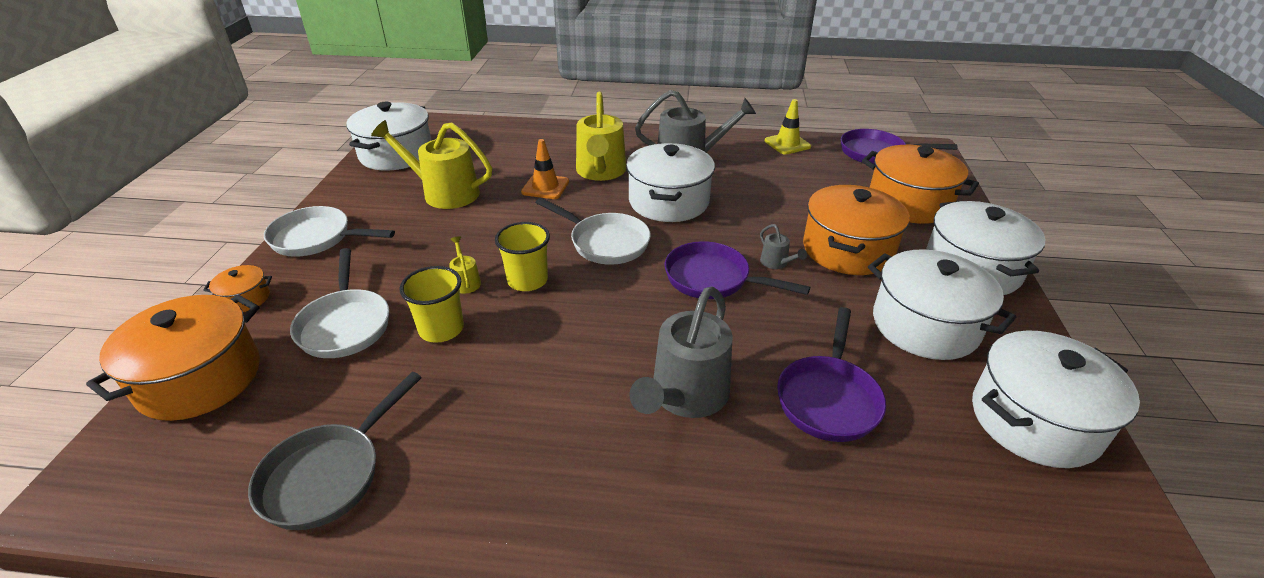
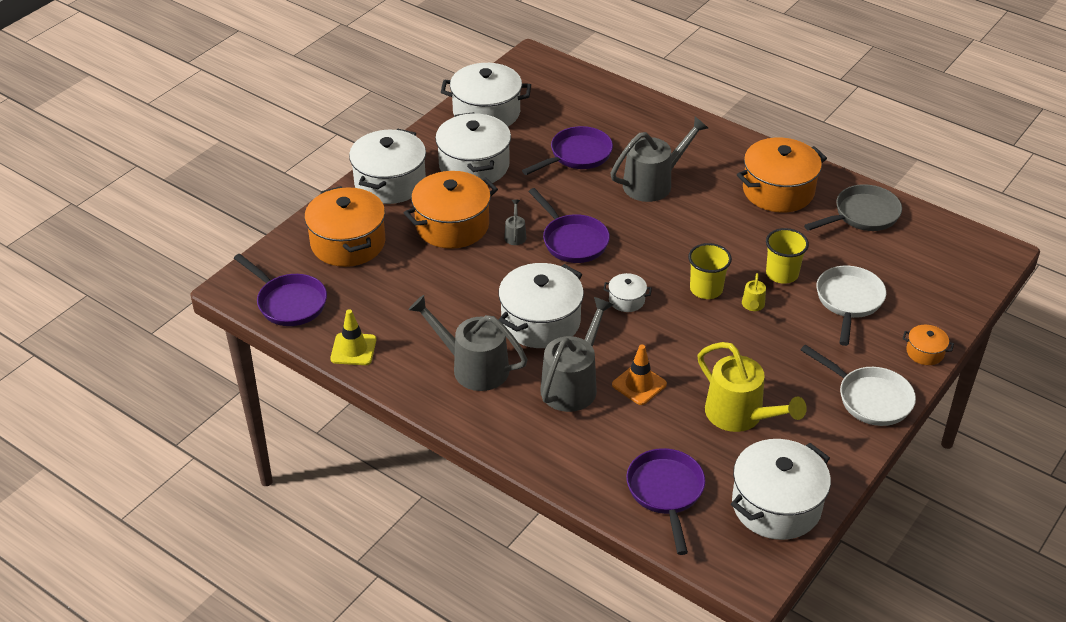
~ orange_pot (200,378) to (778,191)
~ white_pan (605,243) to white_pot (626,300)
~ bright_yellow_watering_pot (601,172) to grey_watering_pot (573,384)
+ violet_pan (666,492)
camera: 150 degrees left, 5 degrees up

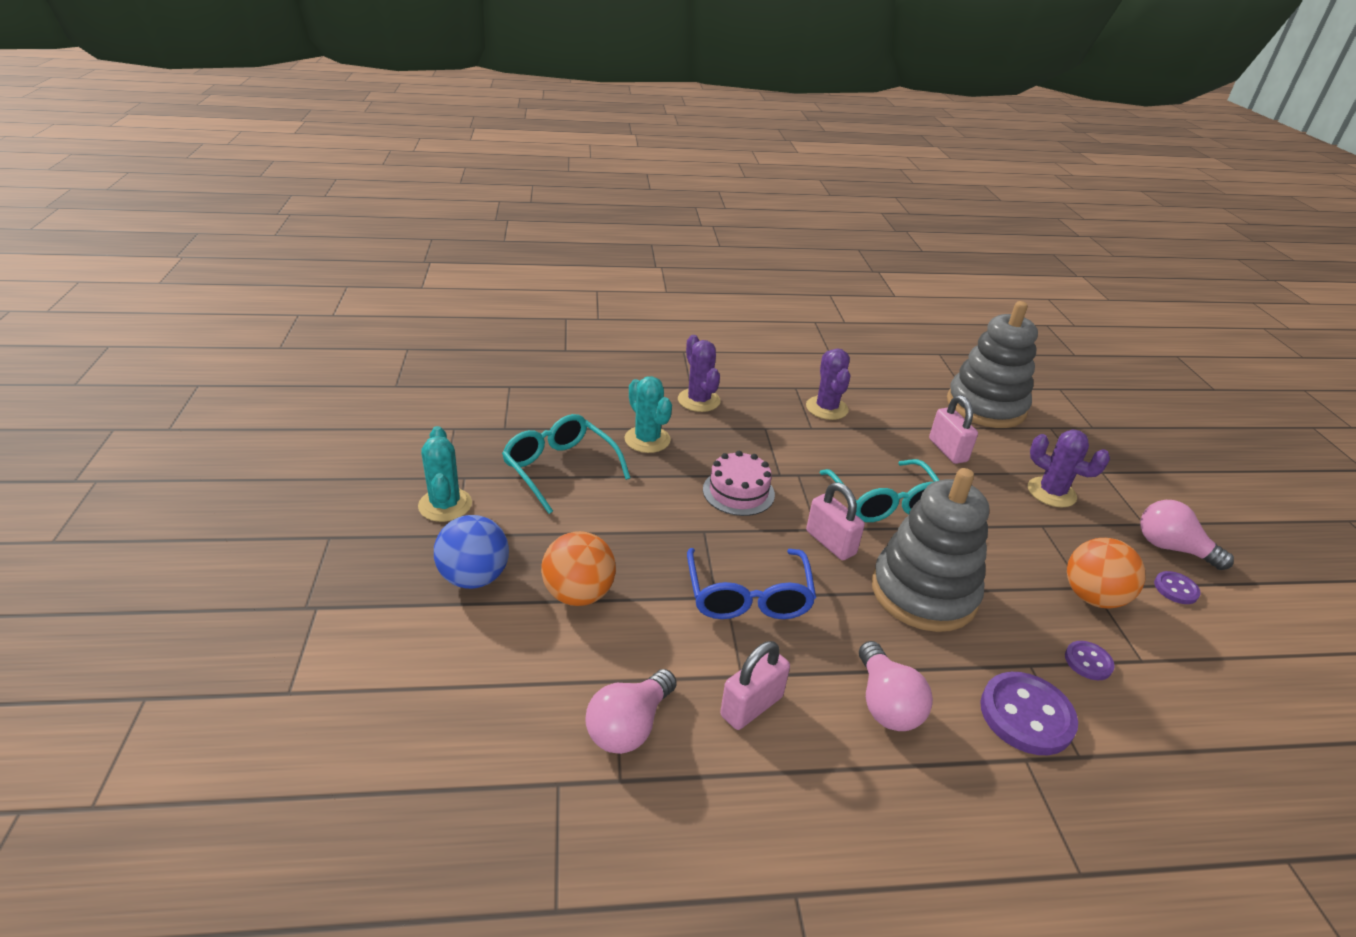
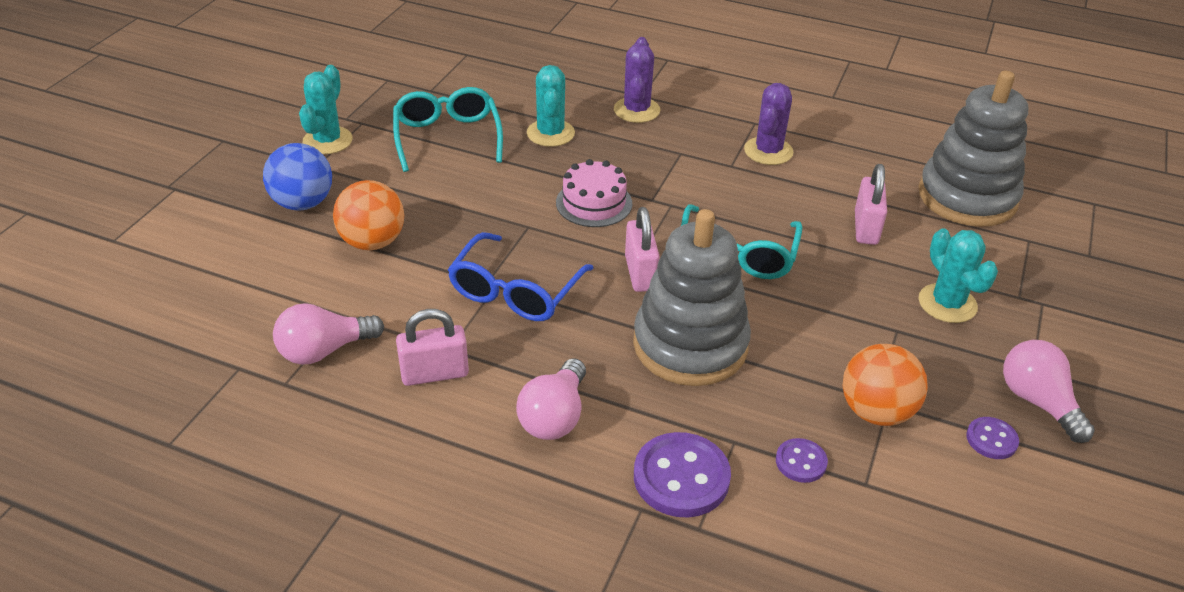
~ violet_cactus (1051,492) to teal_cactus (947,303)
camera: 30 degrees right, 5 degrees up

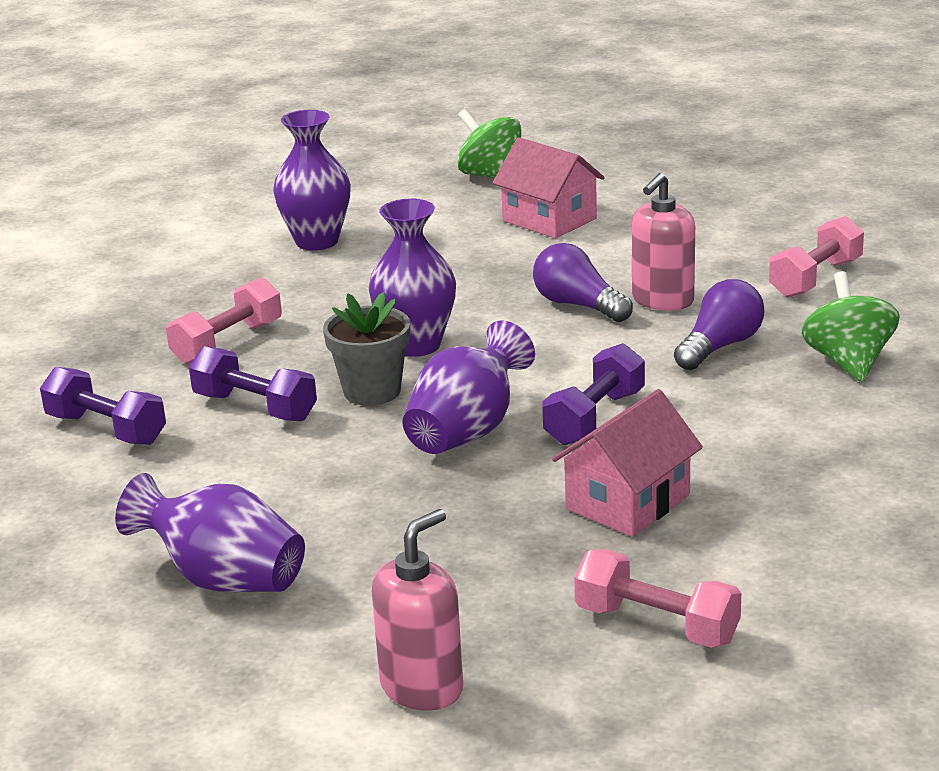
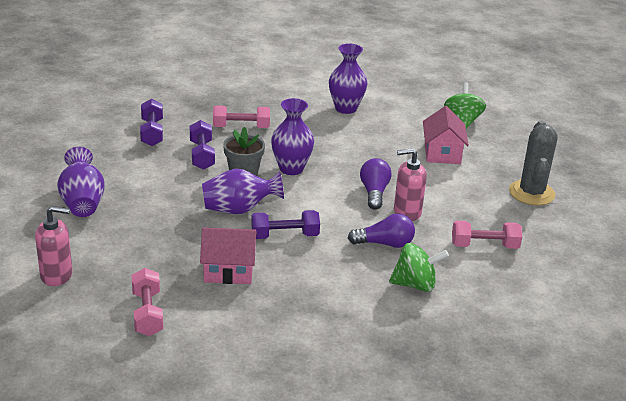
~ green_whirligig (848,362) = (415,284) 45 degrees clockwise
+ grey_cactus (531,193)
camera: 45 degrees right, 5 degrees up

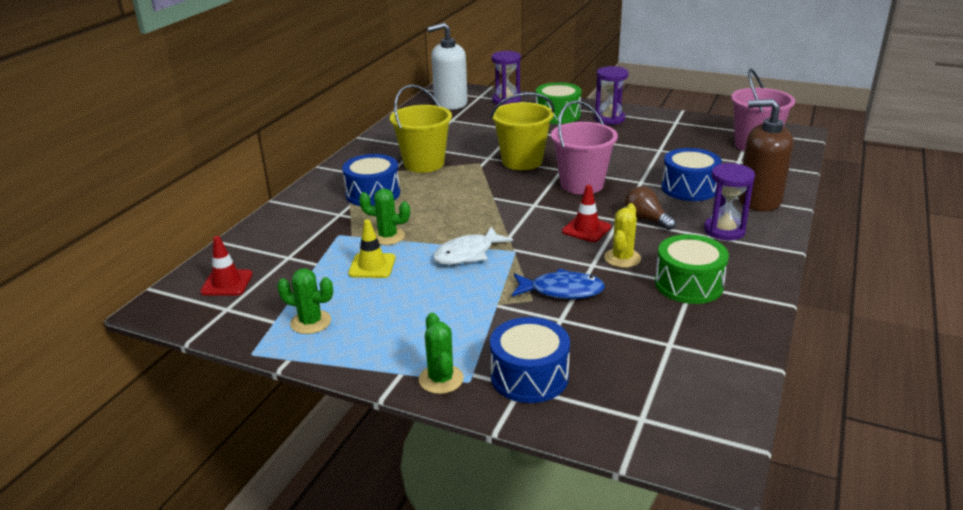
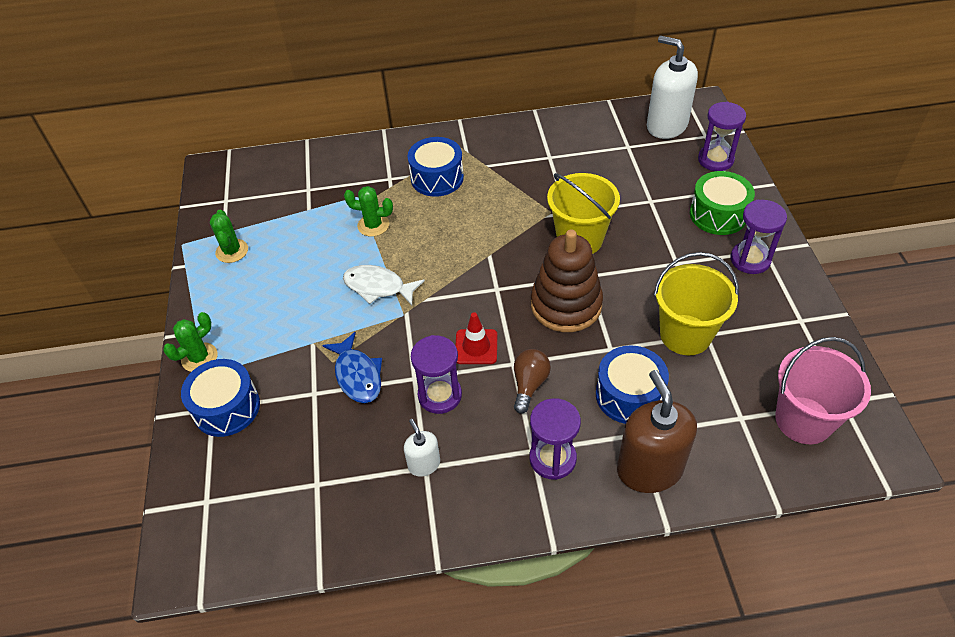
- crimson_safety_cone (227,283)
- bright_yellow_safety_cone (372,266)
~ green_cactus (387,236) = (373,225) 60 degrees counterclockwise
~ bright_yellow_bucket (424,163) to (685,335)
~ rosy_bucket (581,184) to brown_ring_stacker (566,305)
~ bright_yellow_cactus (622,258) to violet_sandglass (440,395)
~ green_snare_drum (688,284) to white_soap_pump (424,464)
camera: 60 degrees right, 20 degrees up

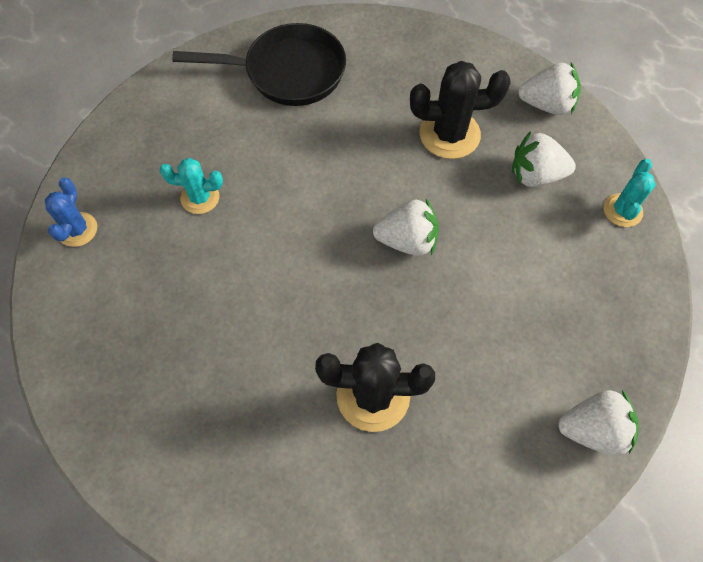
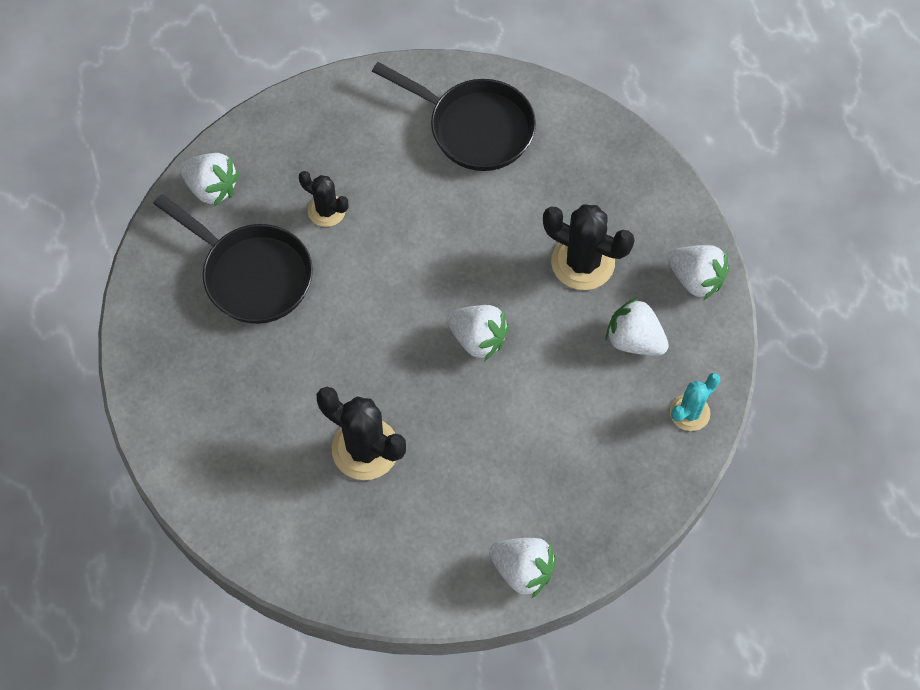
~ blue_cactus (77,230) to white_toy_strawberry (211,188)
~ teal_cactus (200,197) to ebony_cactus (326,210)
+ ebony_pan (252,275)
camera: 30 degrees right, 0 degrees up

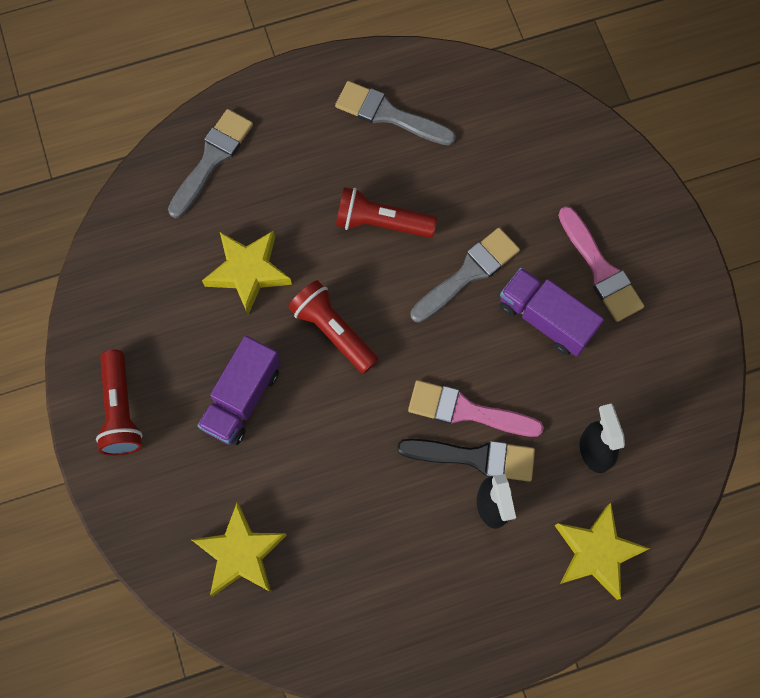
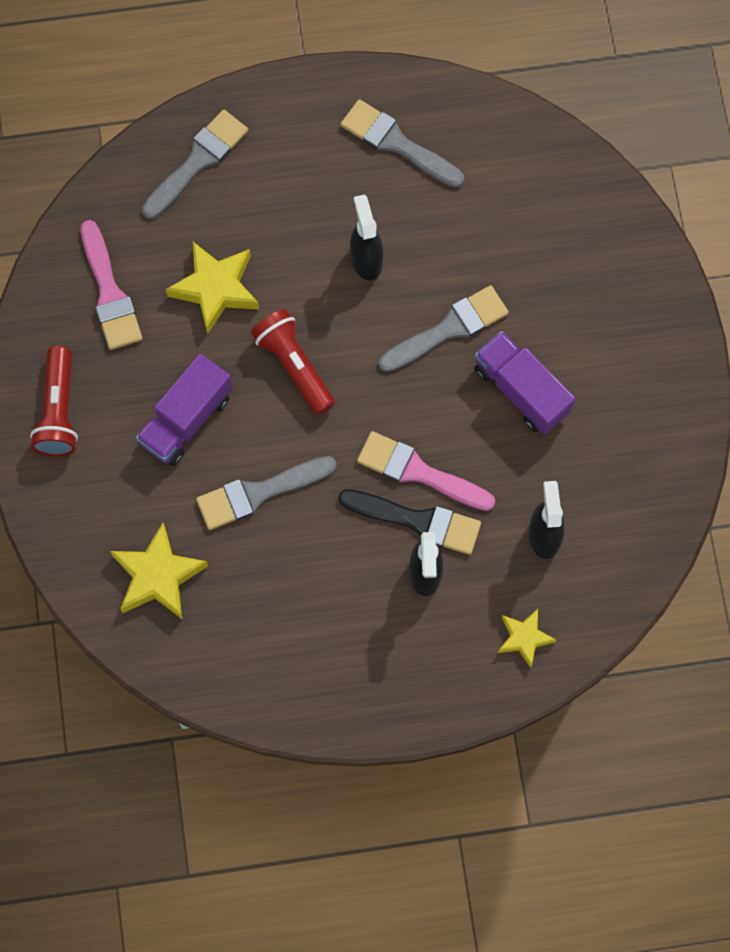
~ crimson_flashlight (381,222) to ebony_spray_cleaner (366,259)
~ bright_yellow_star_shape (596,552) = (524,638) x0.60
~ rosy_brush (600,269) to (109,292)
+ grey_brush (259,492)
camera: 10 degrees right, 0 degrees up

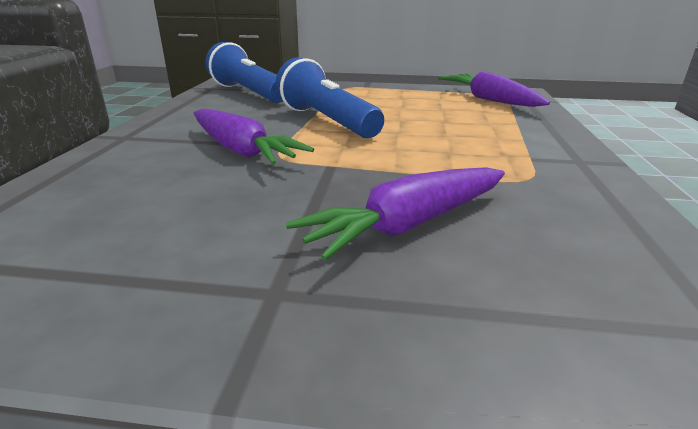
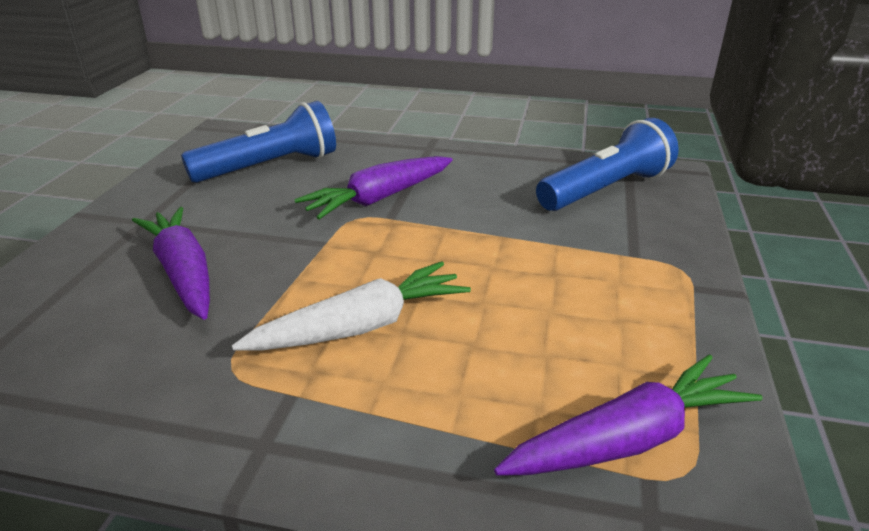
~ blue_flashlight (326,121) to (270,167)
+ white_toy_carrot (362,326)
camera: 95 degrees right, 5 degrees up

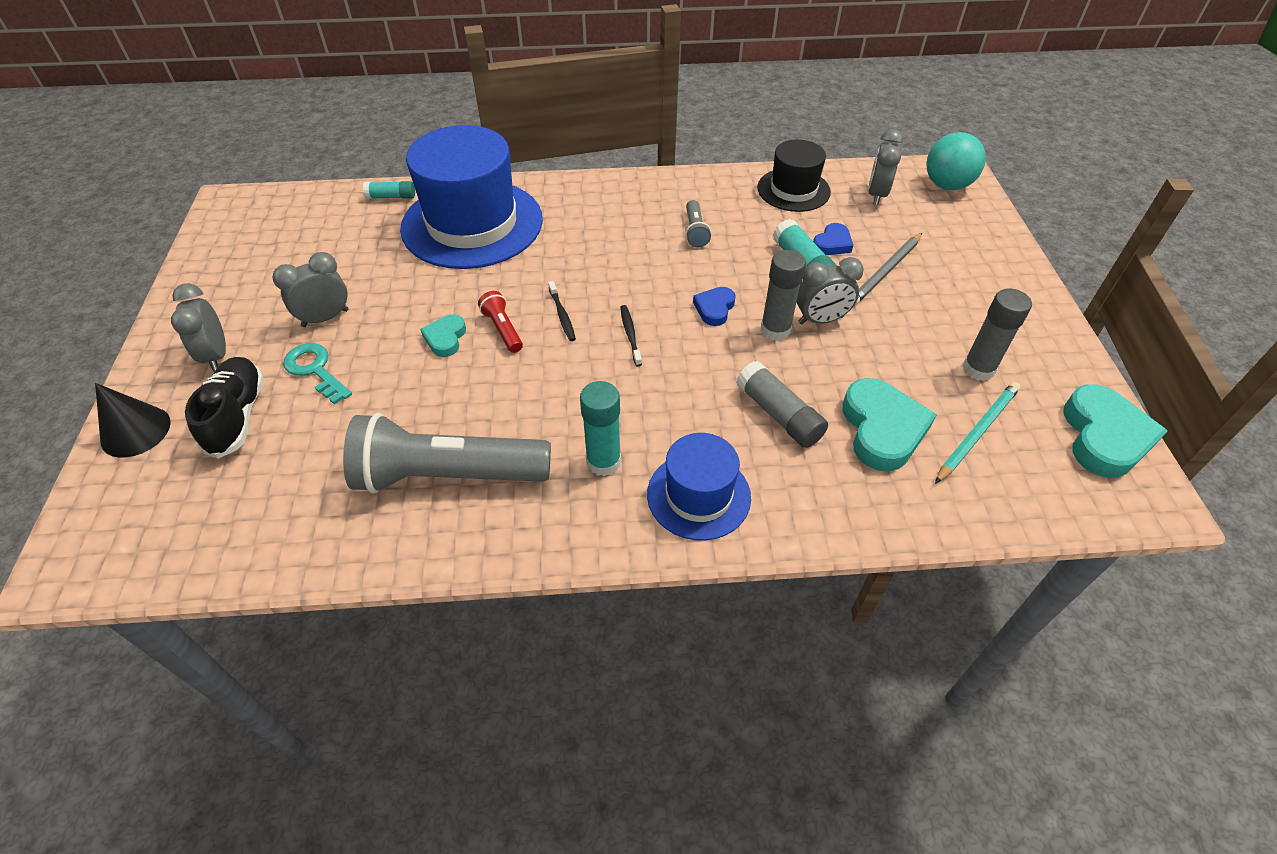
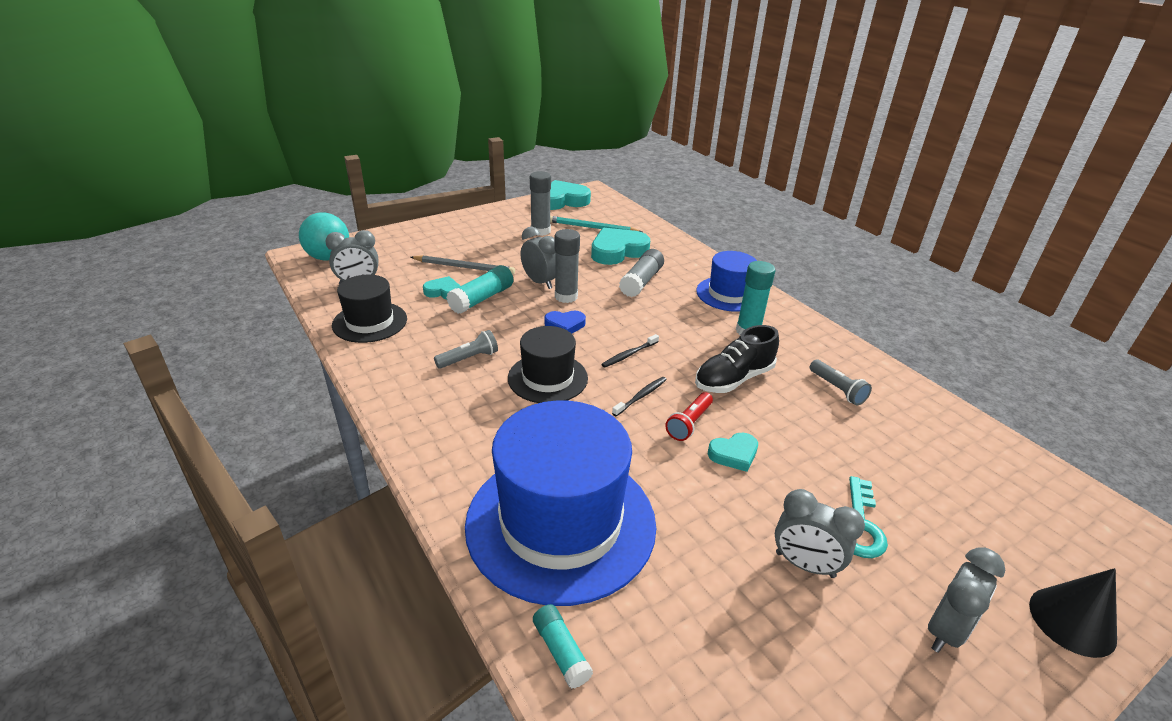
~ ebony_lace-up_shoe (237,416) to (733,379)
~ grey_flashlight (448,475) = (837,389) x0.43
~ blue_heart (832,243) to teal_heart (443,292)
+ ebony_top_hat (547,378)
camera: 120 degrees left, 15 degrees down

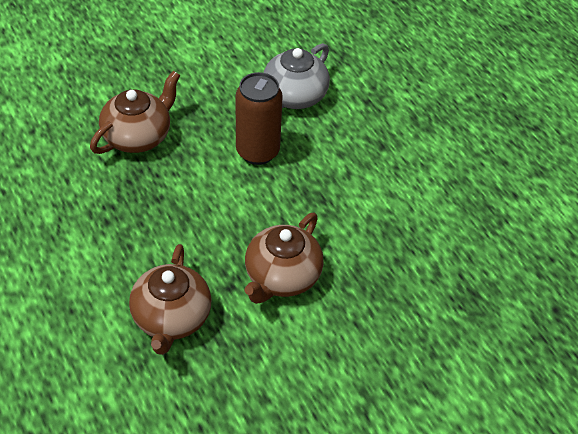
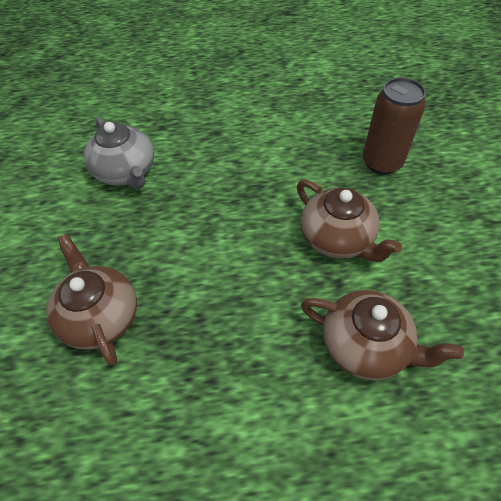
~ brown_can (257,152) to (382,162)
camera: 65 degrees left, 5 degrees up

